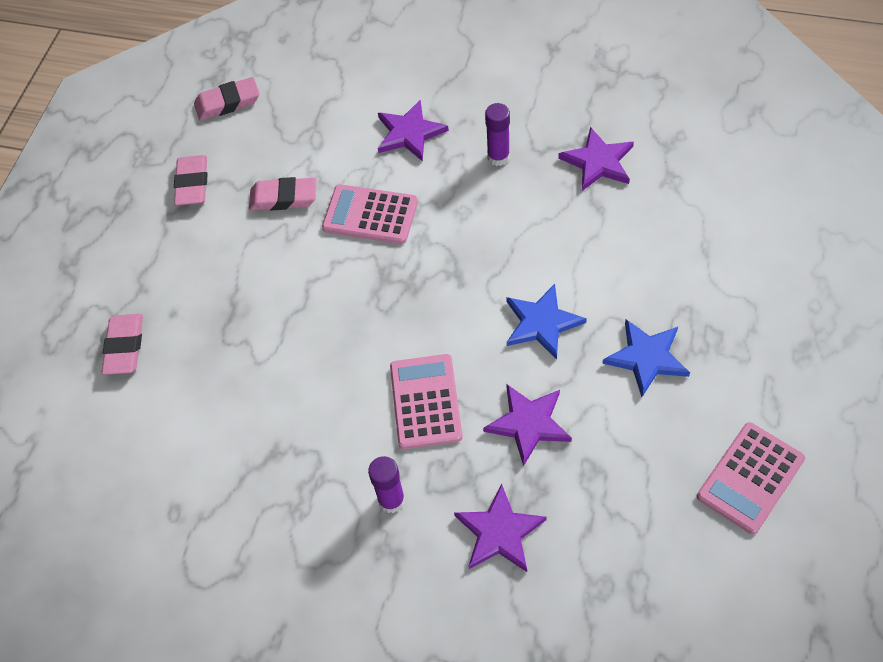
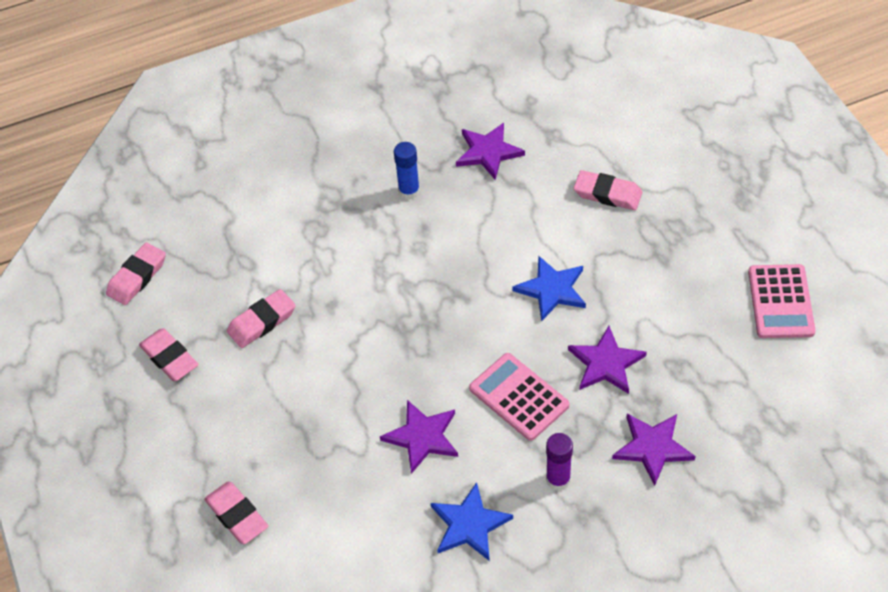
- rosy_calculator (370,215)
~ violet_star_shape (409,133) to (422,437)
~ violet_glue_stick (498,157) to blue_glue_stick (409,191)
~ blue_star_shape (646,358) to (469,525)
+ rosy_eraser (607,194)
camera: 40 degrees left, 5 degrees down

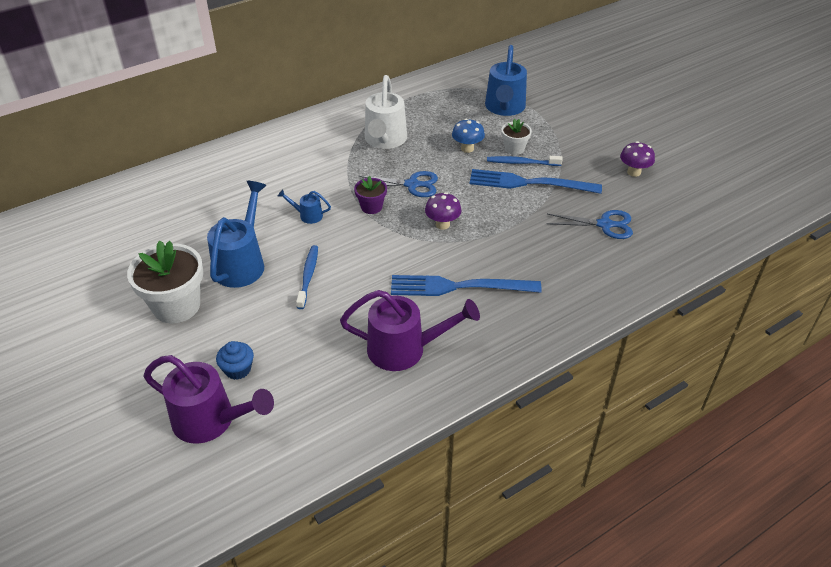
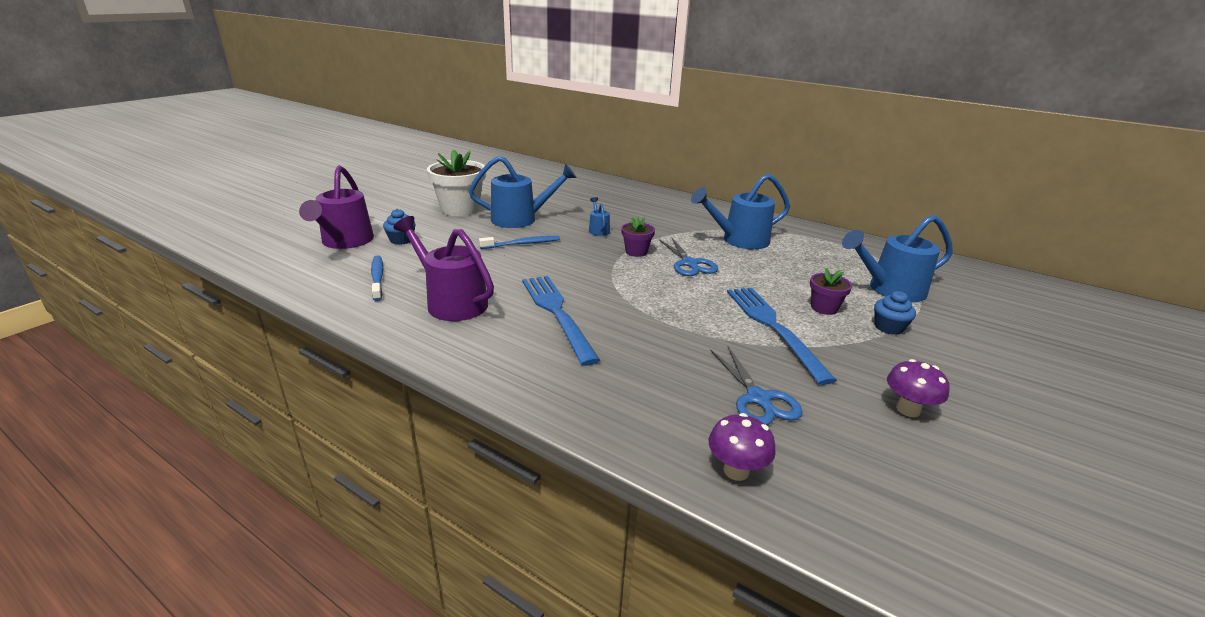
~ violet_watering_pot (405,349) = (451,301) 150 degrees clockwise
~ white_watering_pot (384,141) to blue_watering_pot (739,240)
~ violet_fungus (442,224) to (736,471)
- blue_fungus (467,148)
~ blue_dental_brush (521,163) to (377,278)
~ white_plant_pot (514,149) to violet_plant_pot (824,308)
+ blue_muffin (889,327)
camera: 65 degrees right, 15 degrees down

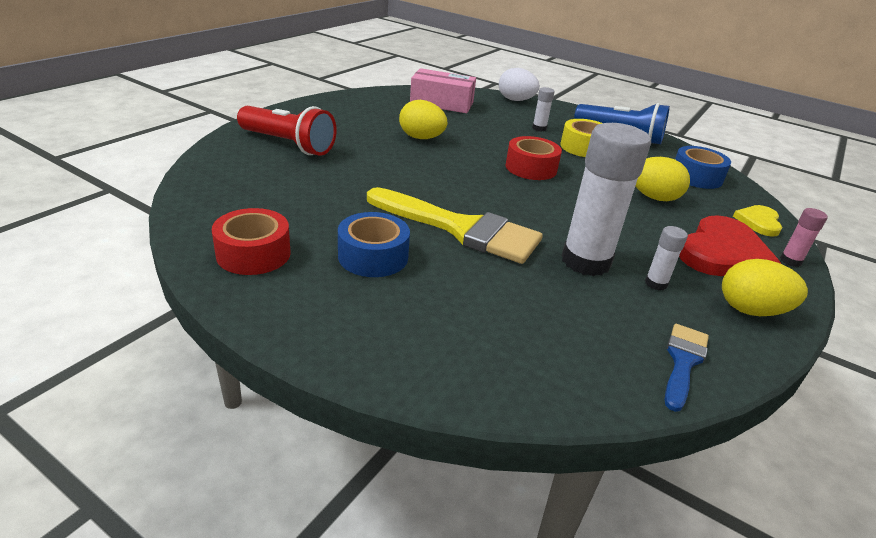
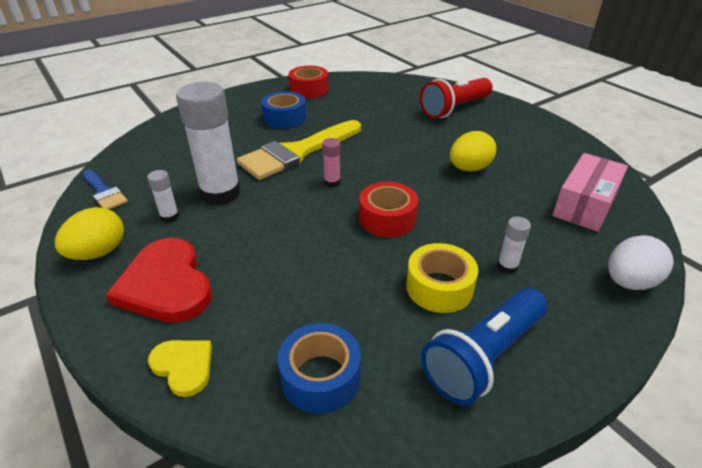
- bright_yellow_toy_egg (653,197)
~ rosy_glue_stick (790,261) to (332,182)
camera: 115 degrees right, 5 degrees up

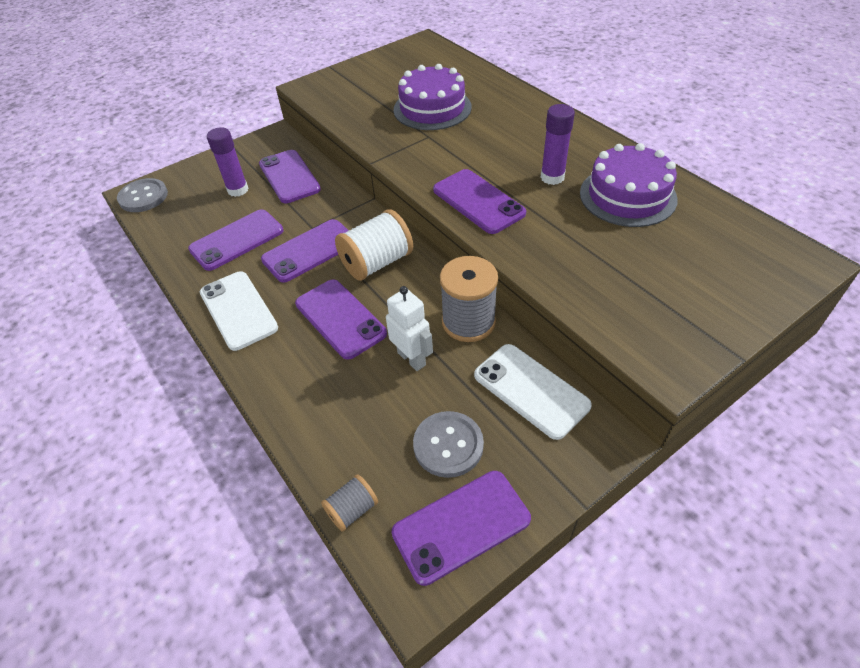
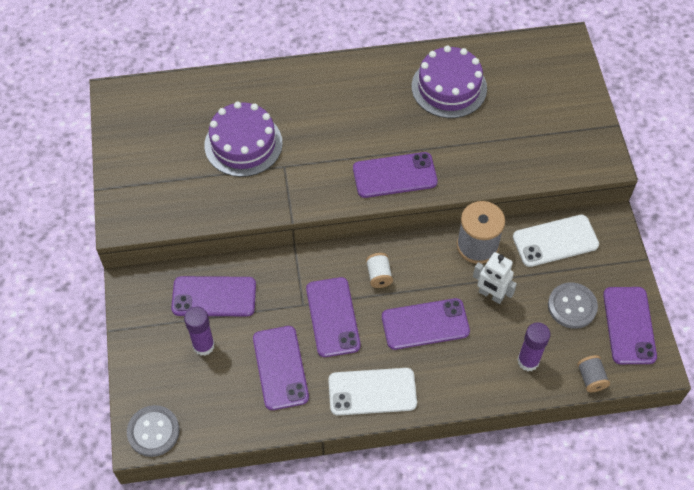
~ white_bobbin (377,263) = (379,275) x0.53
~ white_toy_robot (412,358) = (491,295) 135 degrees counterclockwise
~ violet_glue_stick (552,177) to (528,361)
camera: 65 degrees left, 10 degrees up

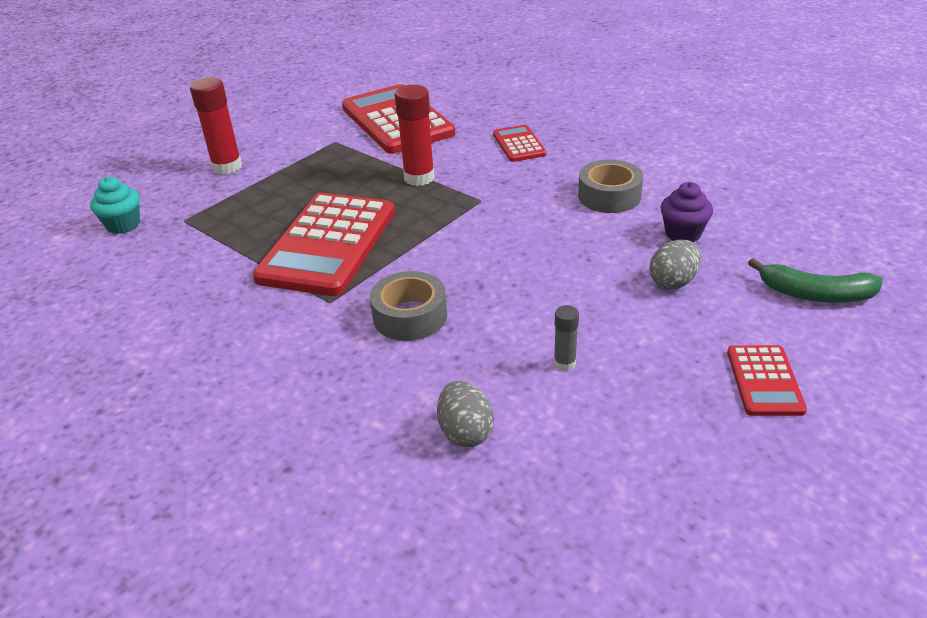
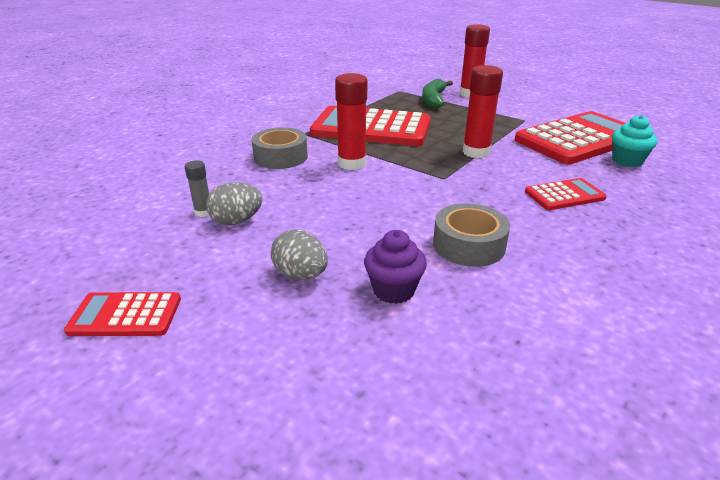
~ teal_muffin (123,225) to (627,161)
~ grey_toy_egg (465,432) to (236,221)
~ green_banana (815,294) to (433,100)
+ crimson_glue_stick (352,163)
camera: 85 degrees right, 5 degrees down

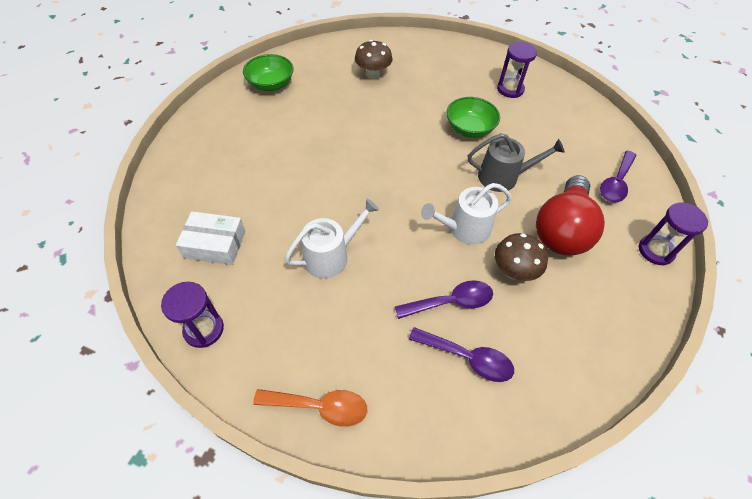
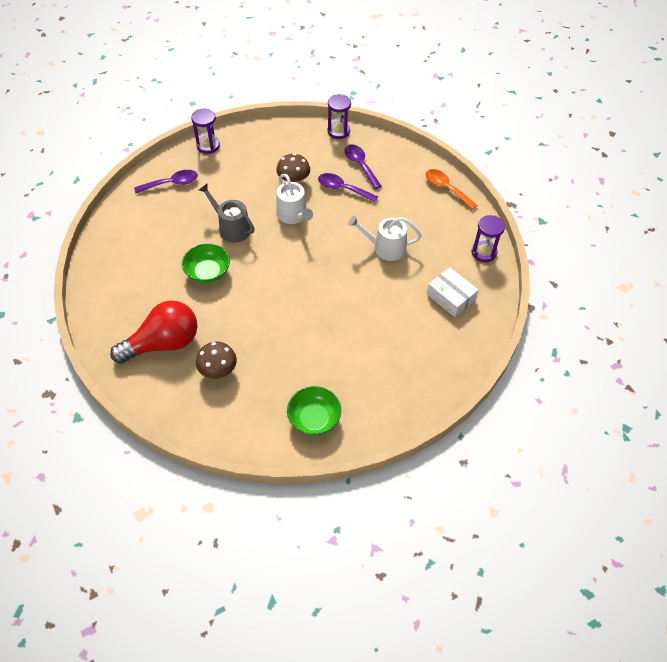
~ white_watering_pot (464,229) = (293,215) 45 degrees clockwise
~ violet_sandglass (510,89) to (338,131)
~ crimson_bulb (562,230) to (163,343)
camera: 140 degrees left, 0 degrees up

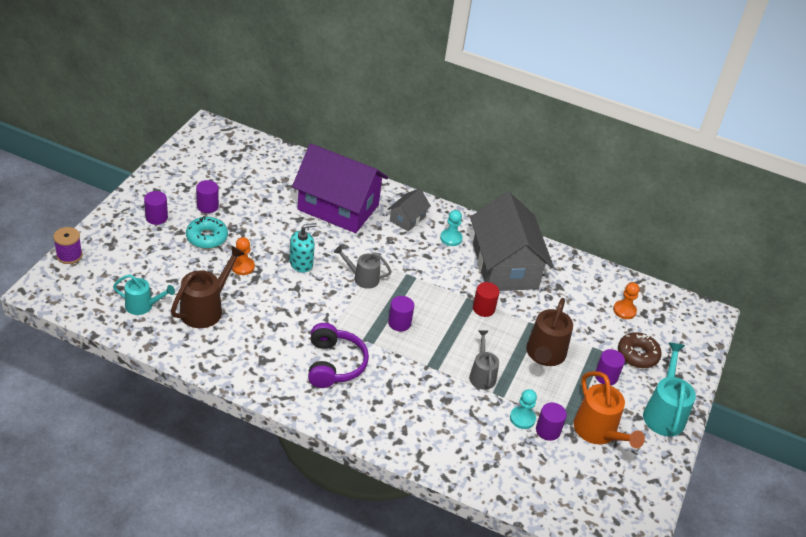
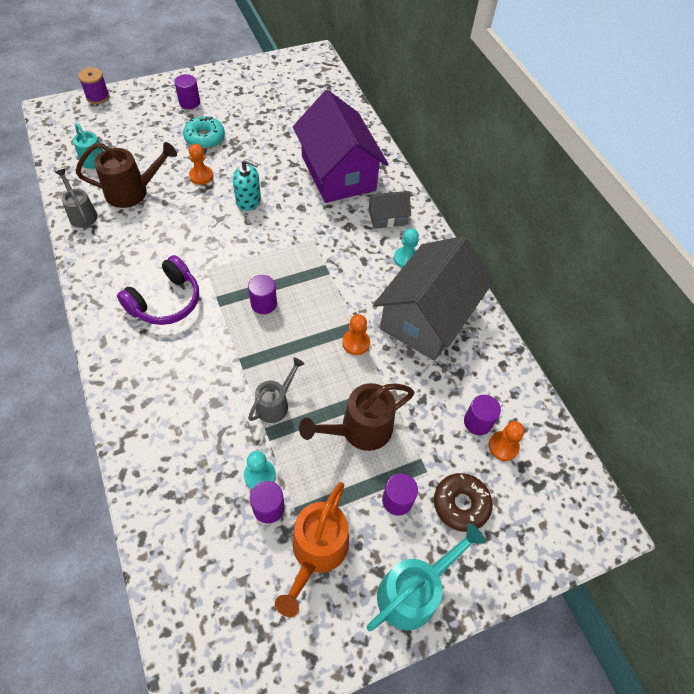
~ violet_cylinder (207,206) to (477,422)
~ grey_watering_pot (362,278) to (81,214)
~ crimson_cylinder (483,308) to orange_game_pawn (356,343)
camera: 45 degrees right, 15 degrees up

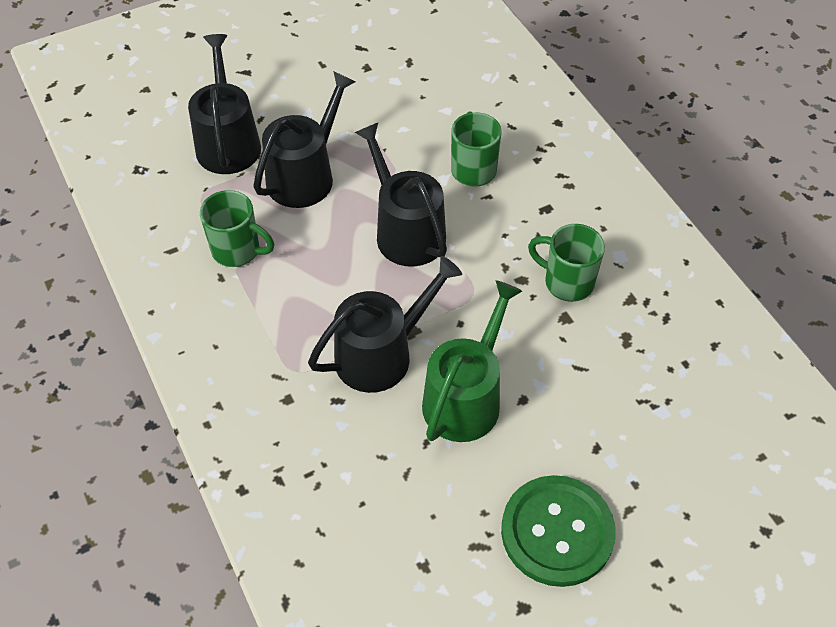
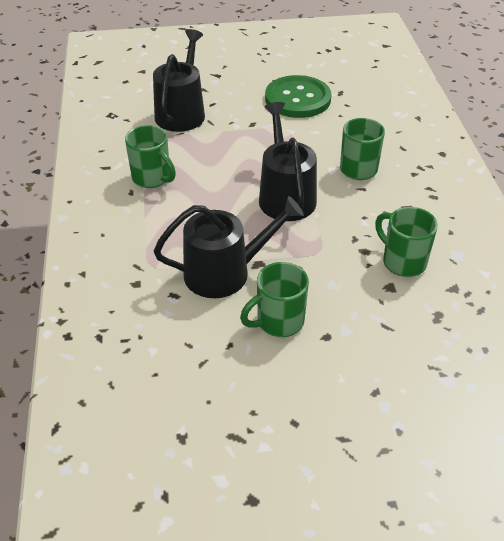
- ebony_watering_pot (305,175)
~ green_watering_pot (466,398) to green_coffee_mug (278,322)
~ green_button (557,532) to (297,99)
camera: 20 degrees right, 10 degrees down

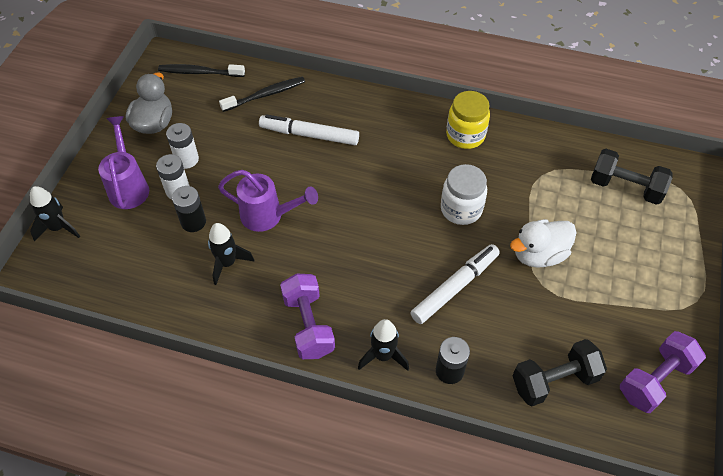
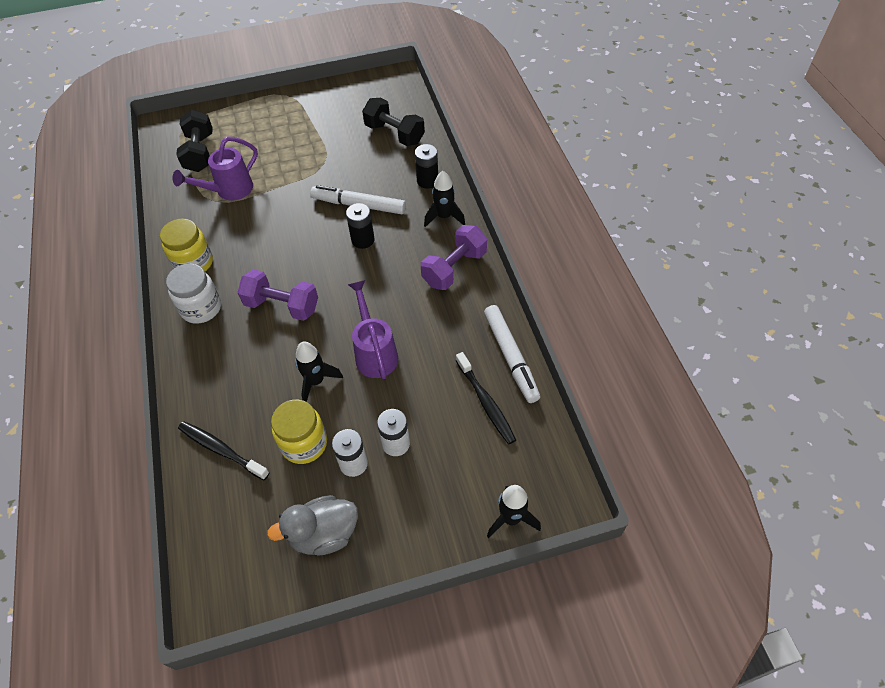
~ violet_watering_pot (128,186) to (229,190)
~ ebony_dental_brush (199,72) to (486,402)
~ ebony_battery (193,222) to (363,240)
~ ebony_spaceship (227,263) to (316,381)
~ white_marker_pen (309,135) to (511,356)
~ white_jar (461,209) to (201,308)
- white_duck (539,254)
~ violet_dumbbell (655,380) to (282,305)
+ bright_yellow_jar (304,443)
camera: 120 degrees left, 0 degrees up

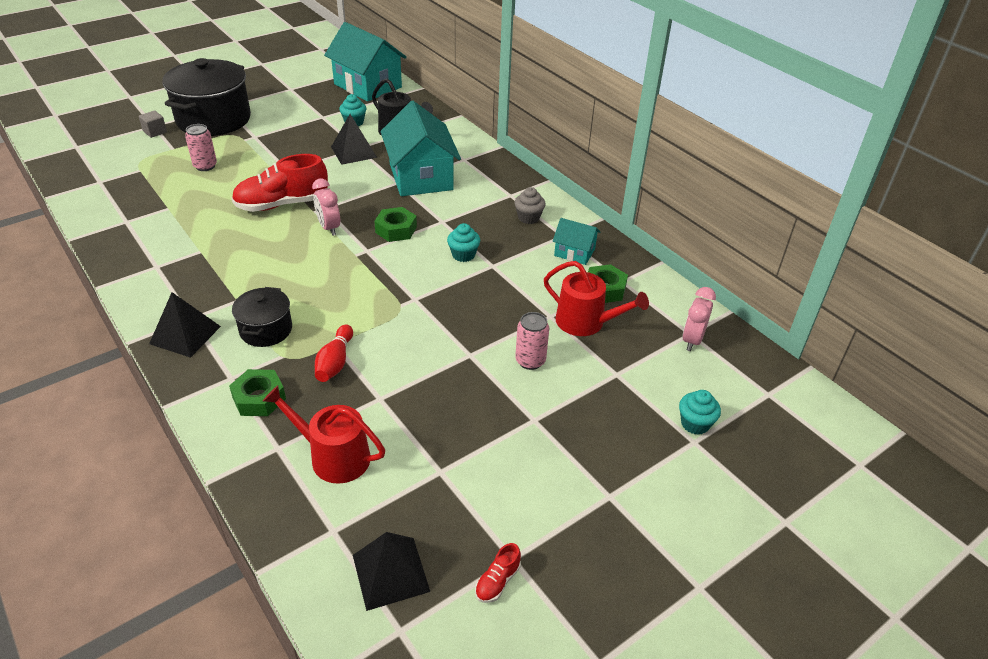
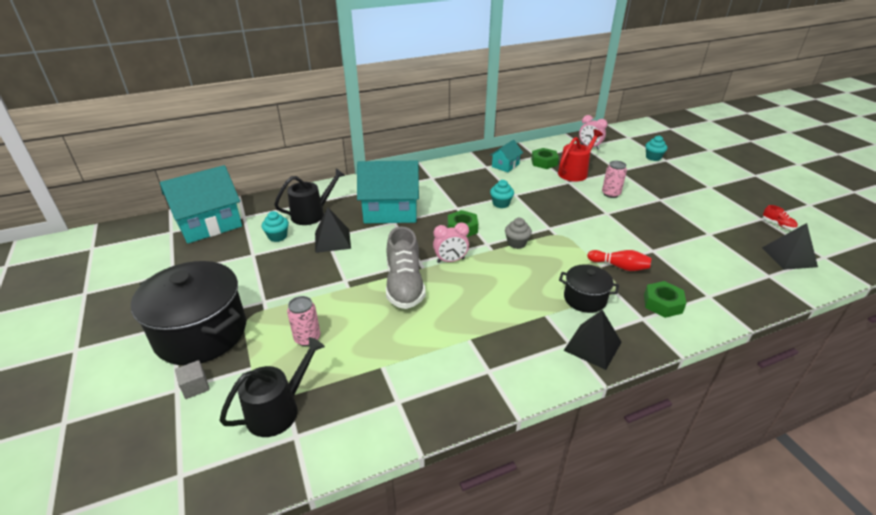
~ crimson_lace-up_shoe (282,204) to grey_lace-up_shoe (404,285)
- crimson_watering_pot (333,456)
~ grey_muffin (528,218) to (516,243)
+ ebony_watering_pot (278,410)
camera: 75 degrees left, 5 degrees down

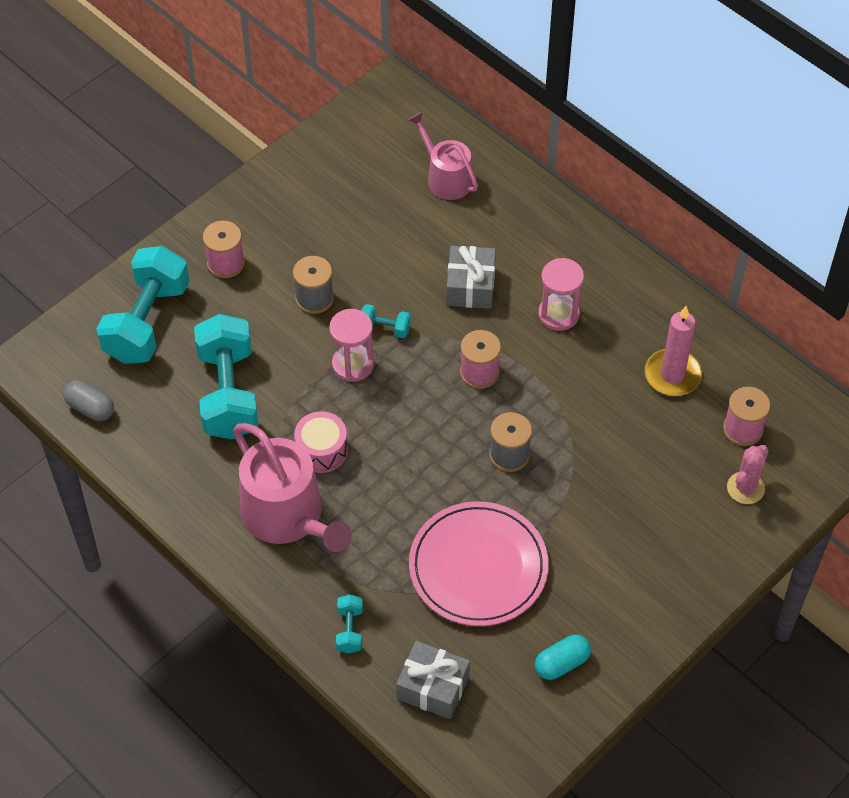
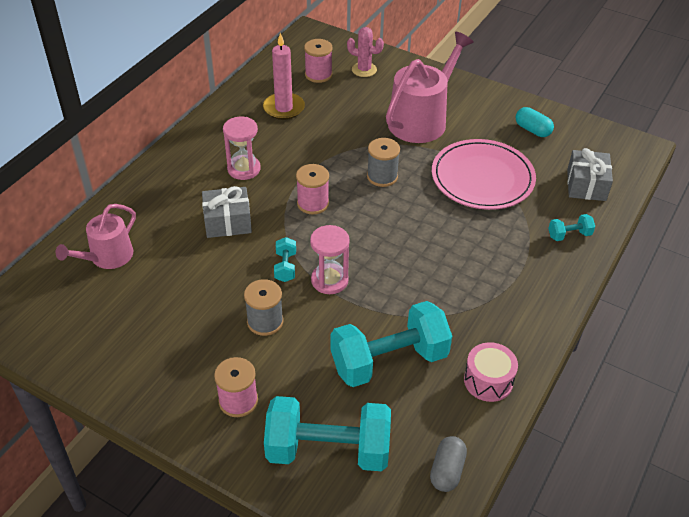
~ rosy_watering_pot (288,516) to (421,119)
~ rosy_snare_drum (321,450) to (488,381)
camera: 105 degrees left, 10 degrees down

